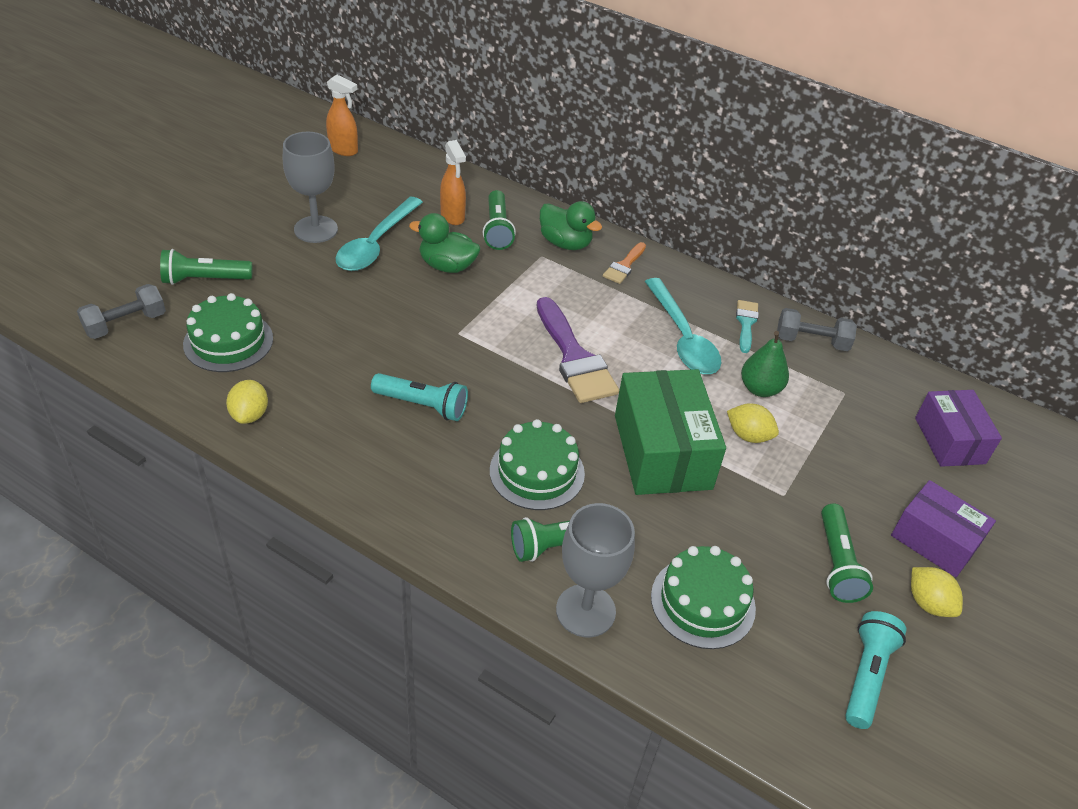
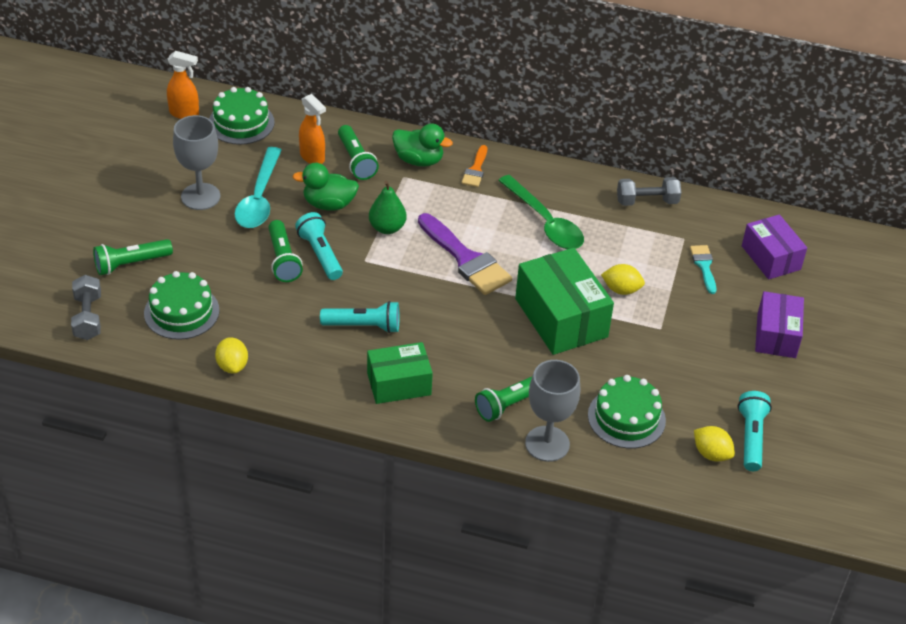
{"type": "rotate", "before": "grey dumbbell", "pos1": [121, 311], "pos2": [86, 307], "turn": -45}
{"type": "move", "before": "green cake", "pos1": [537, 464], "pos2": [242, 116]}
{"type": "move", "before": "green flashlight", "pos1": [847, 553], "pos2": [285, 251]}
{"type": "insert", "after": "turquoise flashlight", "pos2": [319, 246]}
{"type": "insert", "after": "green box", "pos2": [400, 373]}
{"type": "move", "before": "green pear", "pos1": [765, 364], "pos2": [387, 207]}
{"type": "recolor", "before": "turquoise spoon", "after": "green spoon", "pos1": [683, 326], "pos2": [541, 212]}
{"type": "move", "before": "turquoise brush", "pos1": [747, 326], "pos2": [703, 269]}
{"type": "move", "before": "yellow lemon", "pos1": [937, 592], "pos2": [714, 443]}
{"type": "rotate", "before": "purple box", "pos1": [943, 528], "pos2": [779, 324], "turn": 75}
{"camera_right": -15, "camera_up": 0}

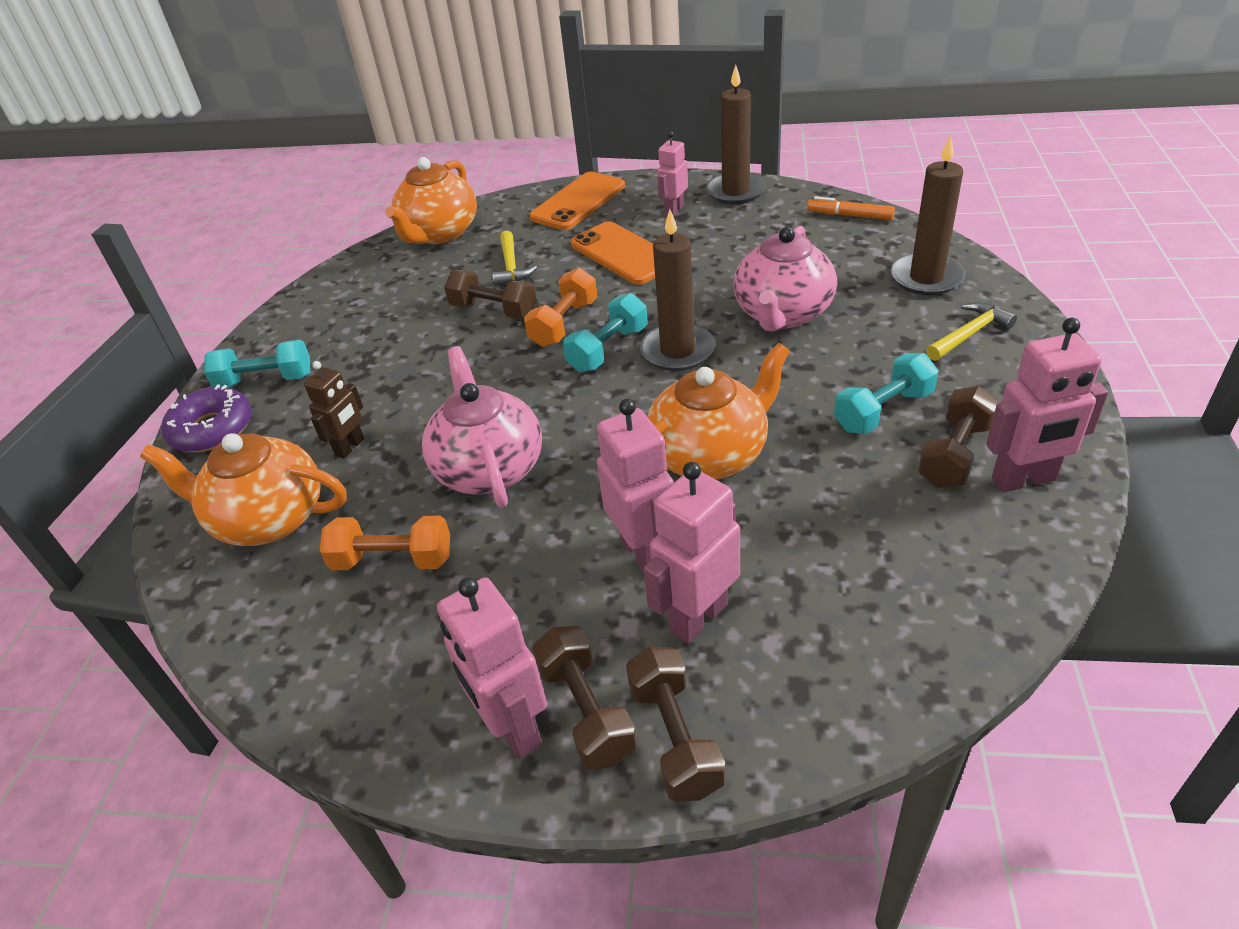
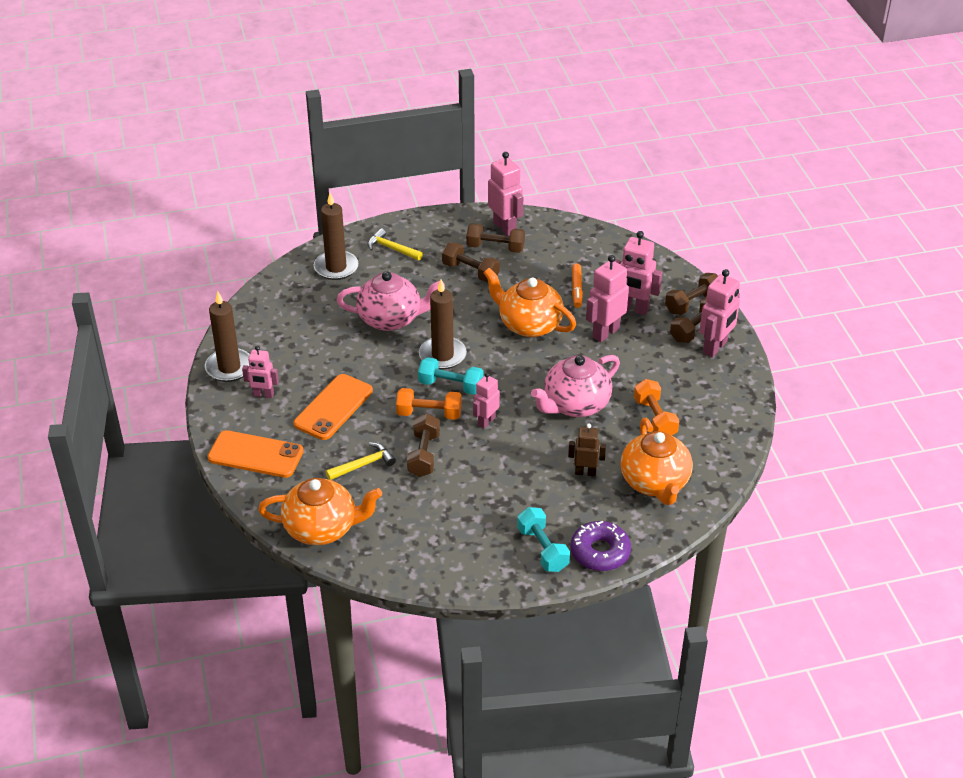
{"type": "recolor", "before": "turquoise dumbbell", "after": "brown dumbbell", "pos1": [886, 393], "pos2": [471, 262]}
{"type": "insert", "after": "pink robot", "pos2": [486, 401]}
{"type": "move", "before": "orange marker", "pos1": [851, 208], "pos2": [577, 285]}
{"camera_right": -115, "camera_up": 0}

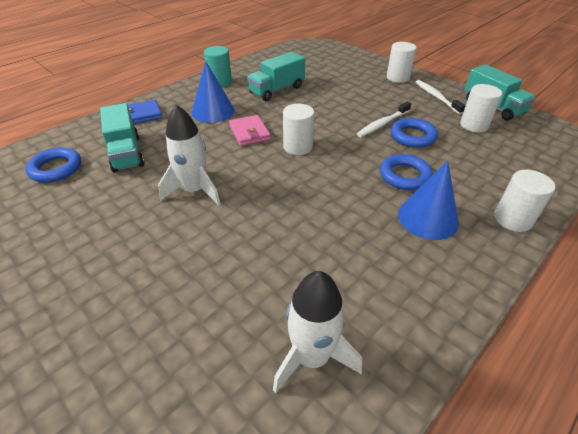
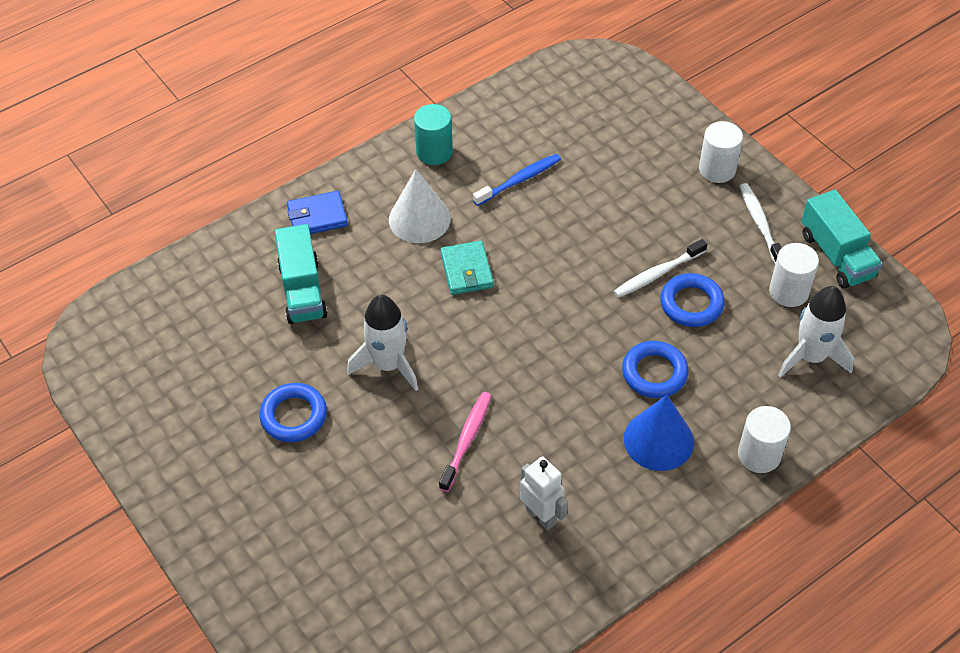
{"type": "move", "before": "blue ring", "pos1": [53, 164], "pos2": [293, 412]}
{"type": "recolor", "before": "blue cone", "after": "white cone", "pos1": [213, 92], "pos2": [420, 206]}
{"type": "insert", "after": "pink toothbrush", "pos2": [465, 442]}
{"type": "recolor", "before": "pink wallet", "after": "turquoise wallet", "pos1": [250, 130], "pos2": [467, 268]}
{"type": "replace", "before": "turquoise truck", "after": "blue toothbrush", "pos1": [276, 76], "pos2": [517, 180]}
{"type": "insert", "after": "white robot", "pos2": [544, 493]}
{"type": "move", "before": "white rocket", "pos1": [317, 332], "pos2": [816, 332]}
{"type": "delete", "before": "white cylinder", "pos1": [298, 129]}
{"camera_right": 10, "camera_up": 10}

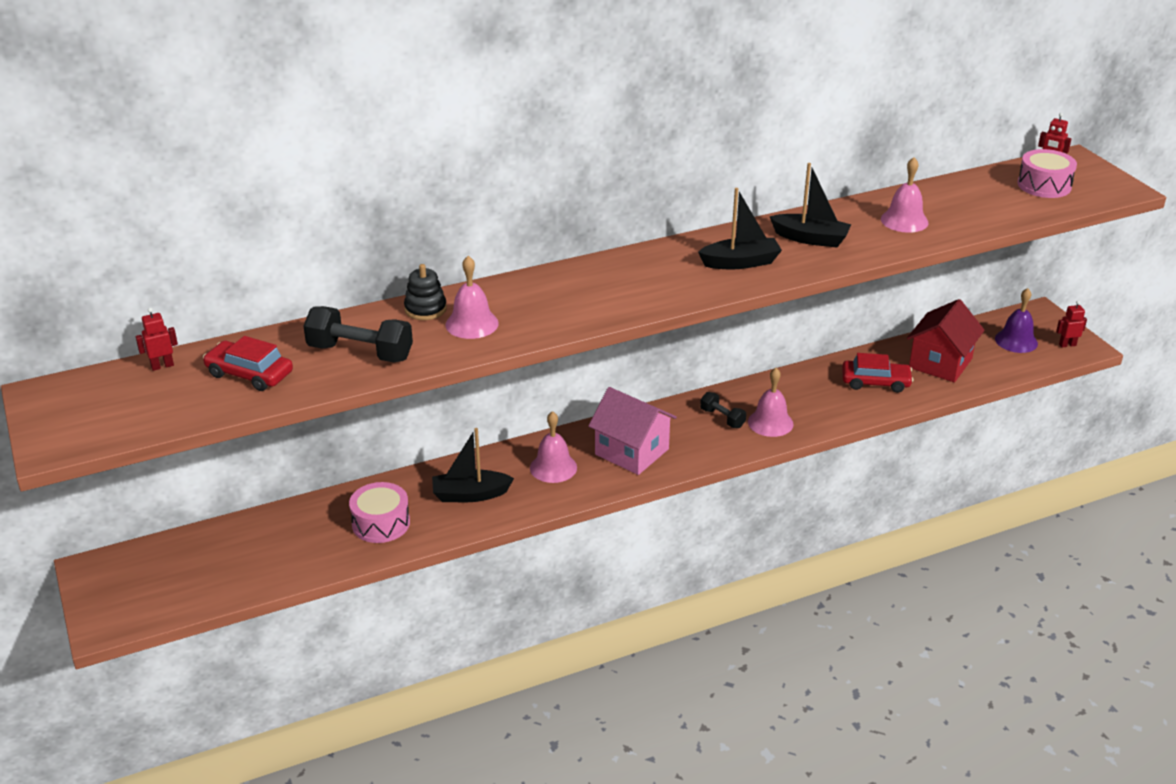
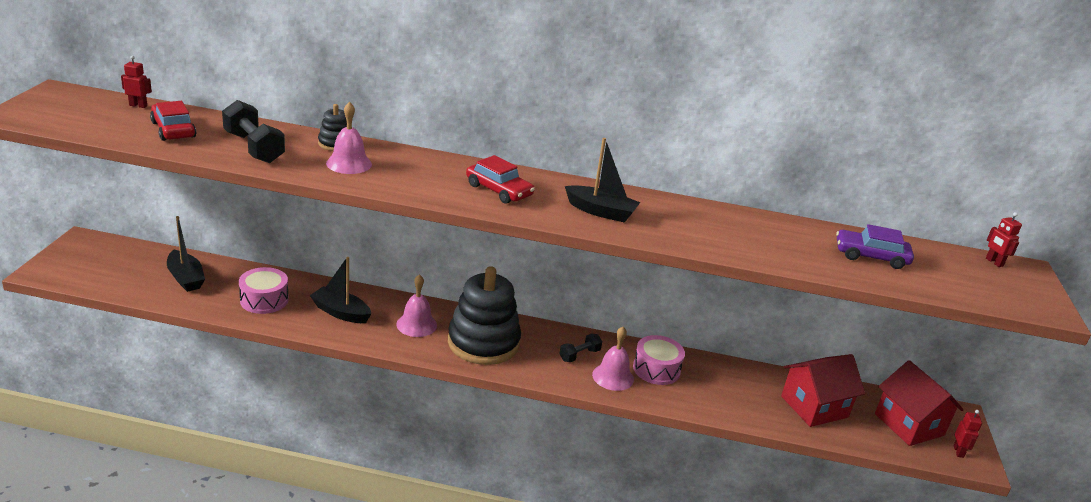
{"type": "move", "before": "black boat", "pos1": [810, 205], "pos2": [186, 254]}
{"type": "replace", "before": "pink house", "after": "black stacking toy", "pos1": [632, 431], "pos2": [484, 315]}
{"type": "move", "before": "red car", "pos1": [877, 373], "pos2": [500, 179]}
{"type": "rotate", "before": "black dumbbell", "pos1": [723, 410], "pos2": [580, 348], "turn": 60}
{"type": "move", "before": "pink drum", "pos1": [1047, 173], "pos2": [659, 360]}
{"type": "insert", "after": "purple car", "pos2": [875, 246]}
{"type": "replace", "before": "purple bell", "after": "red house", "pos1": [1016, 320], "pos2": [919, 403]}
{"type": "rotate", "before": "red robot", "pos1": [1071, 324], "pos2": [967, 434], "turn": 75}
{"type": "delete", "before": "pink bell", "pos1": [905, 195]}
{"camera_right": 30, "camera_up": -5}

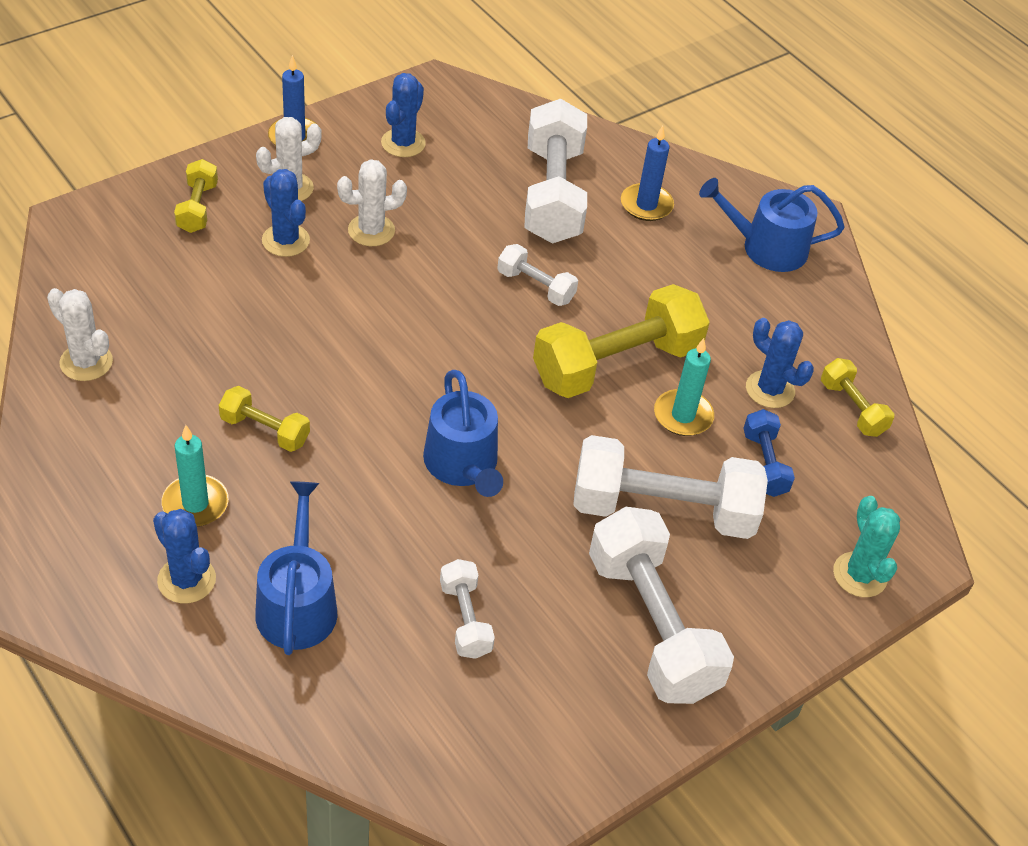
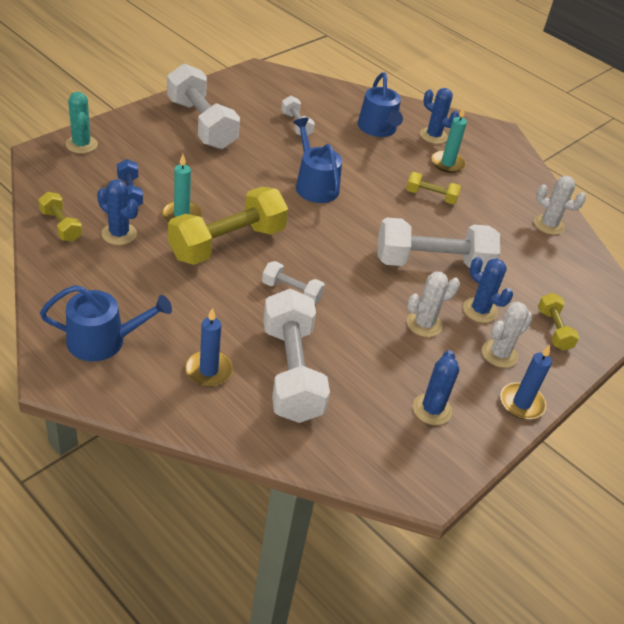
{"type": "move", "before": "white dumbbell", "pos1": [670, 487], "pos2": [439, 244]}
{"camera_right": 170, "camera_up": -5}

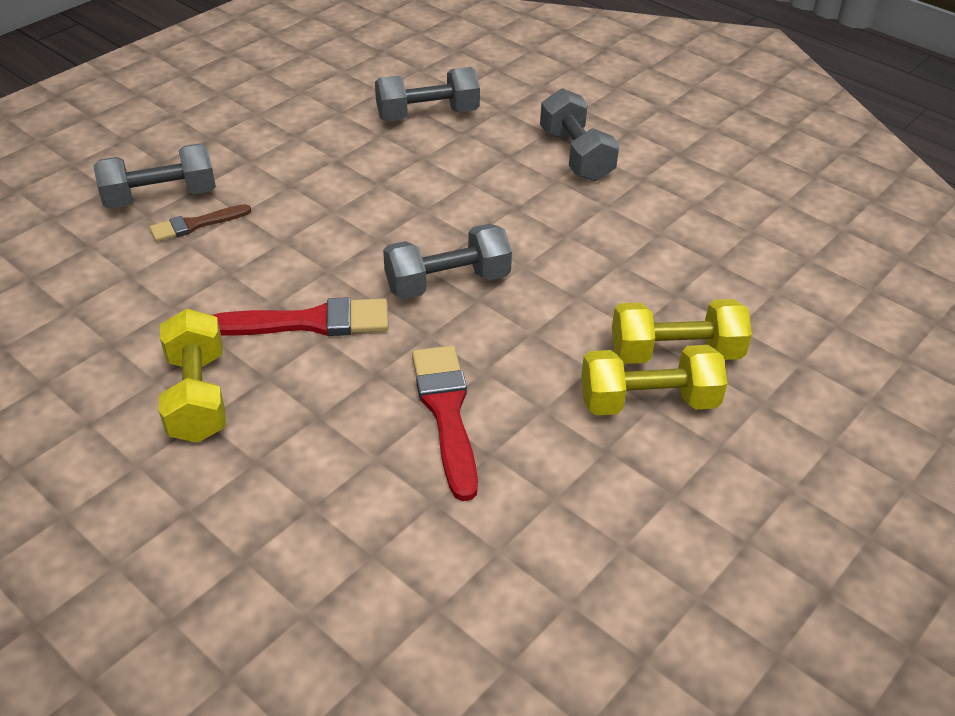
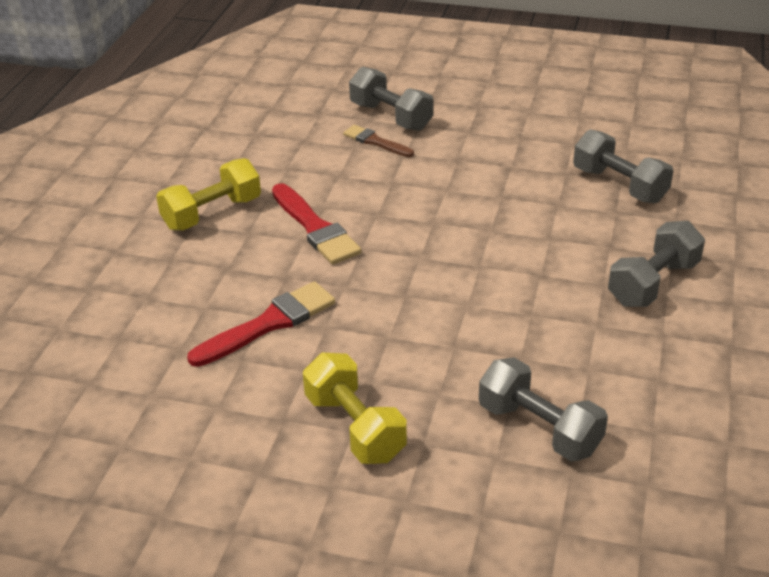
{"type": "move", "before": "grey dumbbell", "pos1": [447, 261], "pos2": [543, 409]}
{"type": "delete", "before": "yellow dumbbell", "pos1": [682, 331]}
{"camera_right": 65, "camera_up": -5}

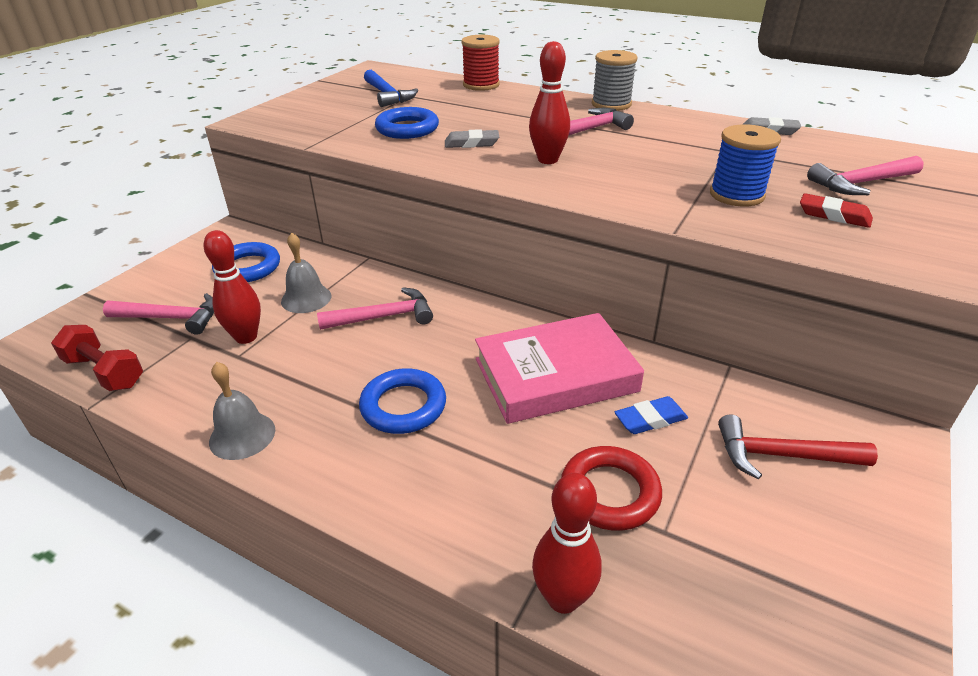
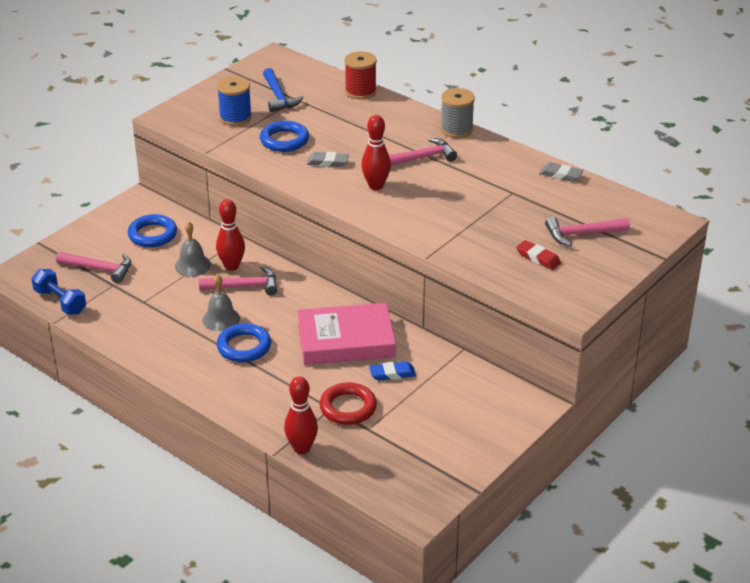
{"type": "recolor", "before": "red dumbbell", "after": "blue dumbbell", "pos1": [97, 358], "pos2": [58, 292]}
{"type": "move", "before": "grey bell", "pos1": [242, 411], "pos2": [221, 302]}
{"type": "move", "before": "red bowling pin", "pos1": [232, 287], "pos2": [230, 235]}
{"type": "move", "before": "blue spool", "pos1": [745, 165], "pos2": [234, 101]}
{"type": "delete", "before": "red hammer", "pos1": [798, 446]}
{"camera_right": 10, "camera_up": 0}

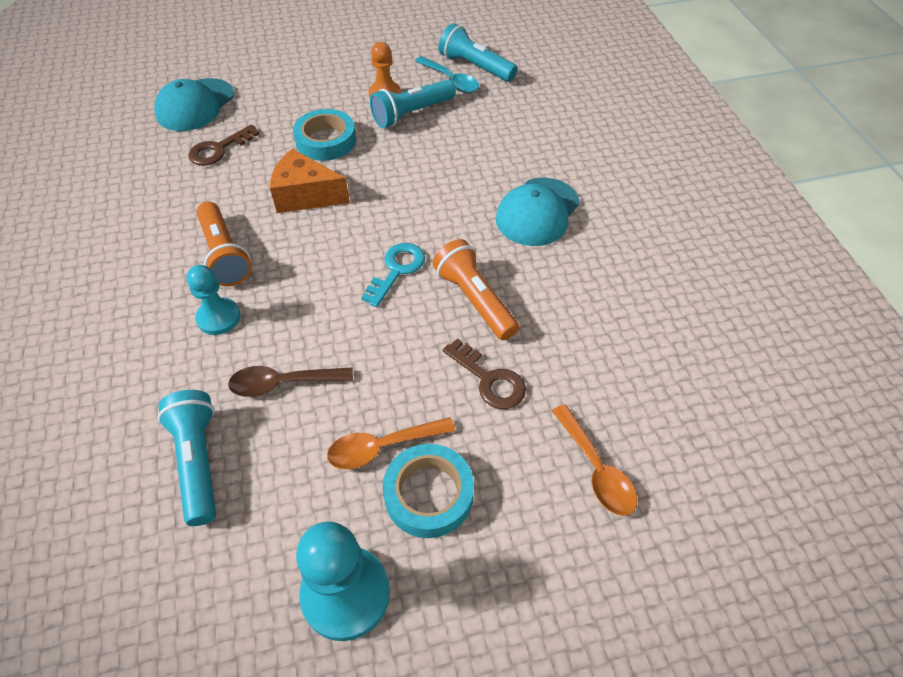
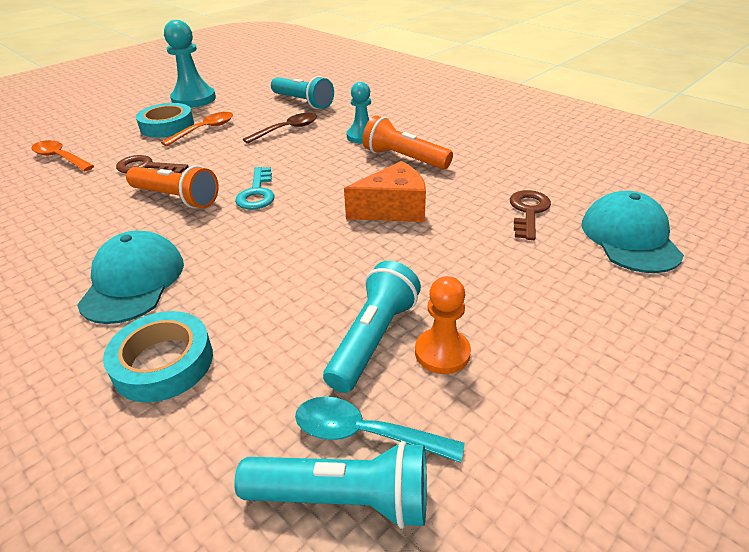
{"type": "move", "before": "turquoise tape", "pos1": [324, 135], "pos2": [158, 357]}
{"camera_right": 150, "camera_up": -15}

